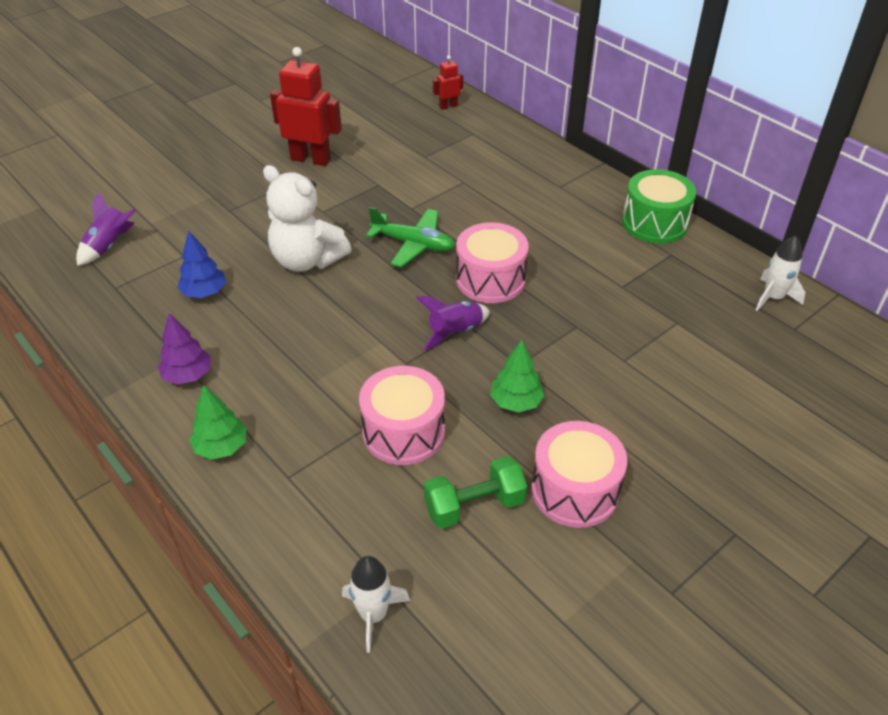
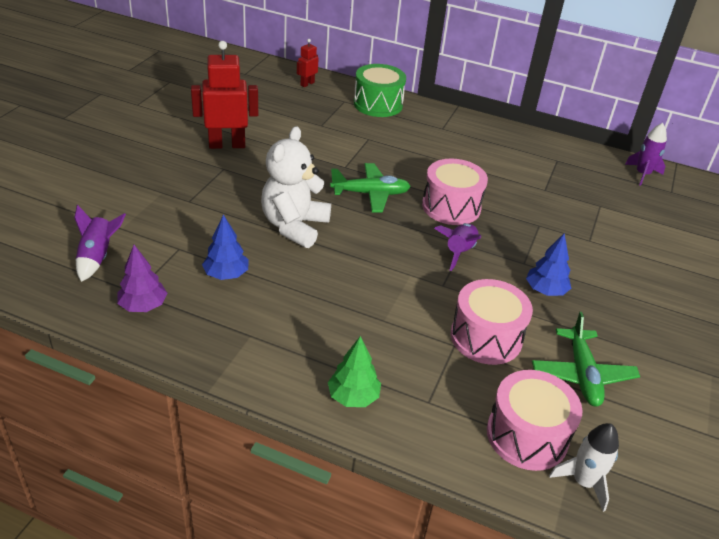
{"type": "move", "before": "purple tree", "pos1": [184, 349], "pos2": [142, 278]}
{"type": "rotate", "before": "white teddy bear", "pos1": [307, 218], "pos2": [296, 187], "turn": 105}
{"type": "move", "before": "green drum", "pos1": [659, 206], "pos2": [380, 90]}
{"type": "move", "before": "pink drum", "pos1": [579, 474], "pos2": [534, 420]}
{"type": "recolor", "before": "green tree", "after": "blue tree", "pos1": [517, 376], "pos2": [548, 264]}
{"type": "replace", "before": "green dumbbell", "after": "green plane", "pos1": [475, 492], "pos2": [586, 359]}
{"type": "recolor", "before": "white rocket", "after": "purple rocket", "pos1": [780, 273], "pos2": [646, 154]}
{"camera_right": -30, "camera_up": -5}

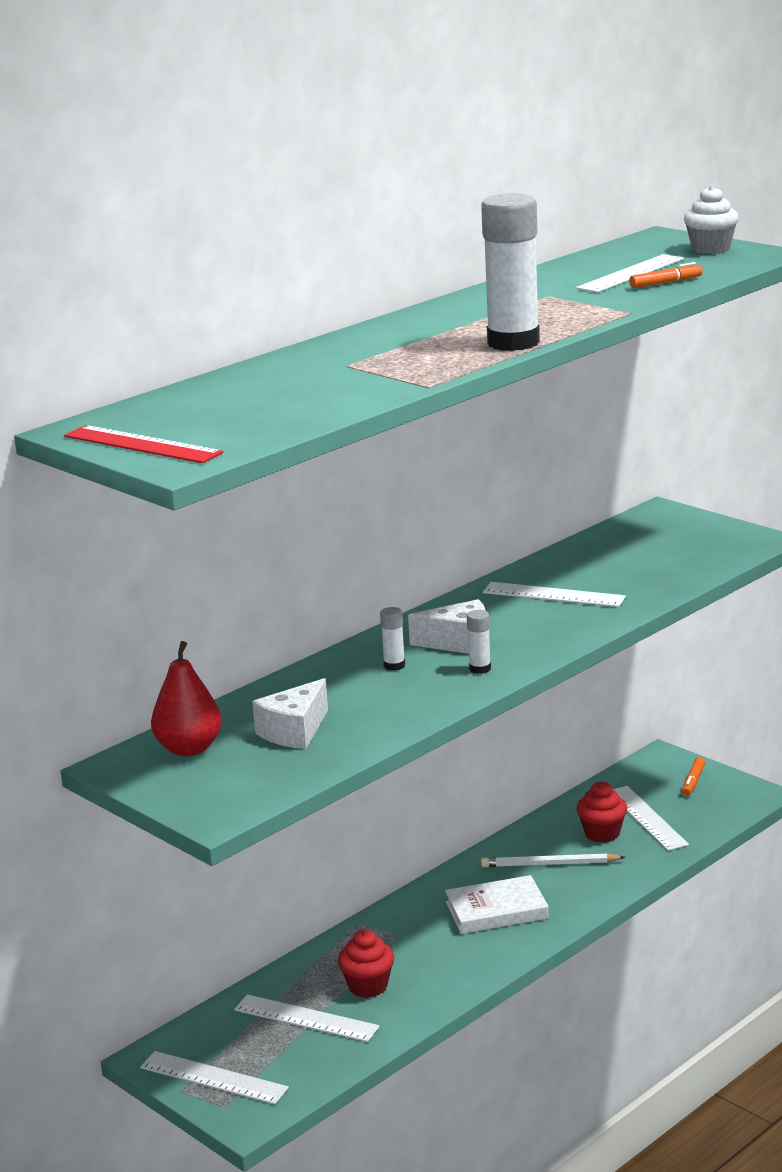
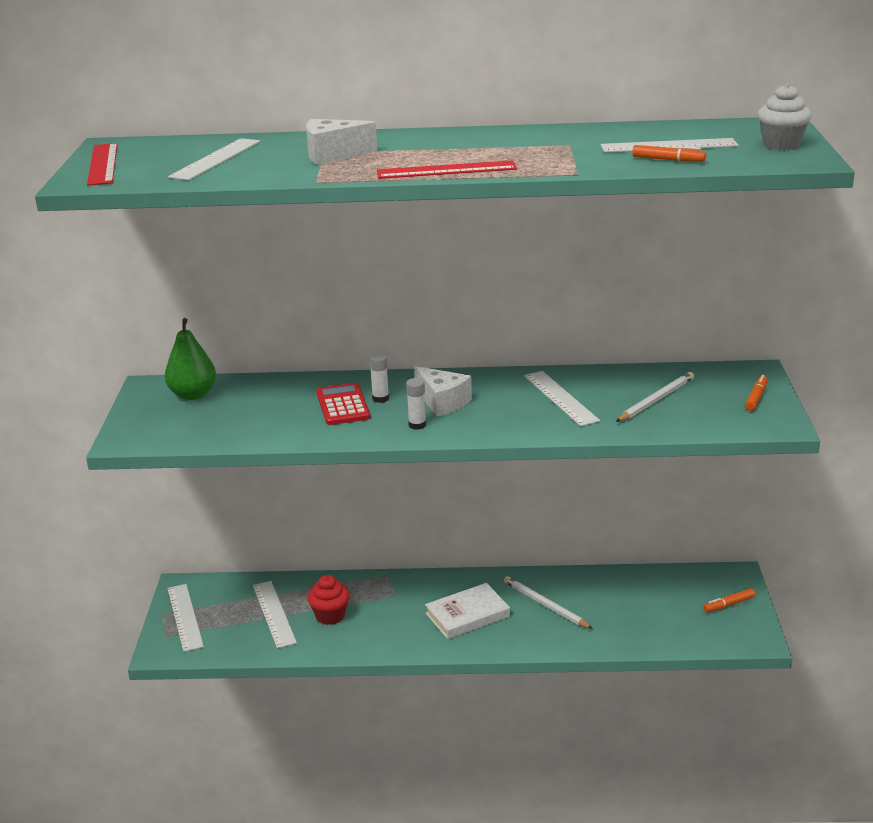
{"type": "recolor", "before": "red pear", "after": "green pear", "pos1": [186, 698], "pos2": [190, 359]}
{"type": "move", "before": "white ruler", "pos1": [651, 818], "pos2": [214, 159]}
{"type": "move", "before": "white cheese", "pos1": [290, 713], "pos2": [341, 141]}
{"type": "insert", "after": "red calculator", "pos2": [343, 404]}
{"type": "replace", "before": "white glue stick", "after": "red ruler", "pos1": [510, 272], "pos2": [447, 169]}
{"type": "rotate", "before": "white book", "pos1": [497, 904], "pos2": [467, 611], "turn": -60}
{"type": "insert", "after": "white pencil", "pos2": [655, 397]}
{"type": "insert", "after": "orange marker", "pos2": [756, 393]}
{"type": "delete", "before": "red cupcake", "pos1": [602, 812]}
{"camera_right": 45, "camera_up": 5}

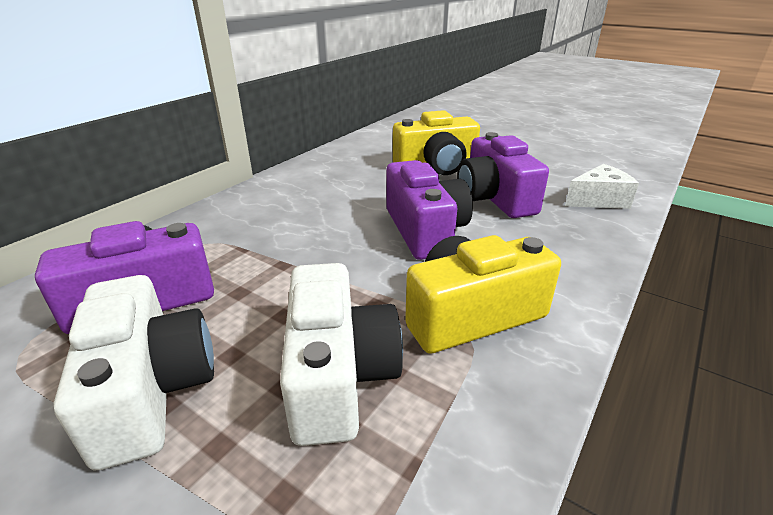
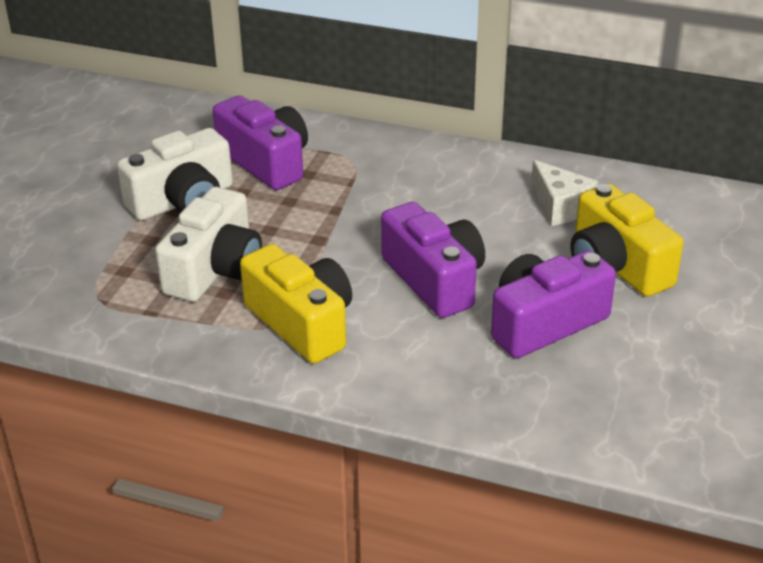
{"type": "rotate", "before": "white camera", "pos1": [341, 354], "pos2": [208, 244], "turn": -45}
{"type": "rotate", "before": "purple camera", "pos1": [429, 210], "pos2": [433, 260], "turn": -90}
{"type": "move", "before": "white cheese", "pos1": [602, 186], "pos2": [564, 193]}
{"camera_right": 75, "camera_up": 5}

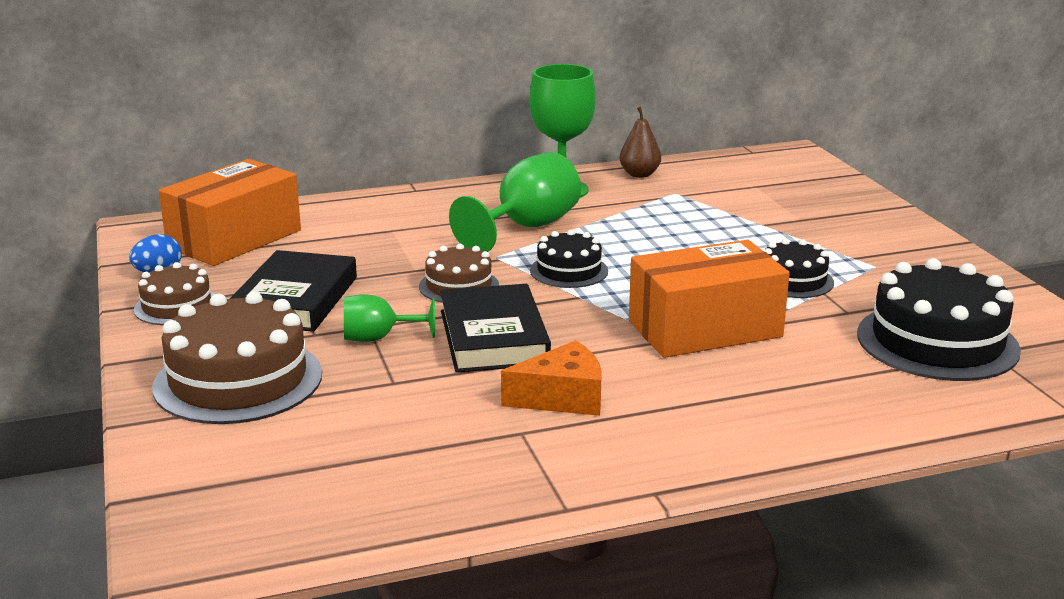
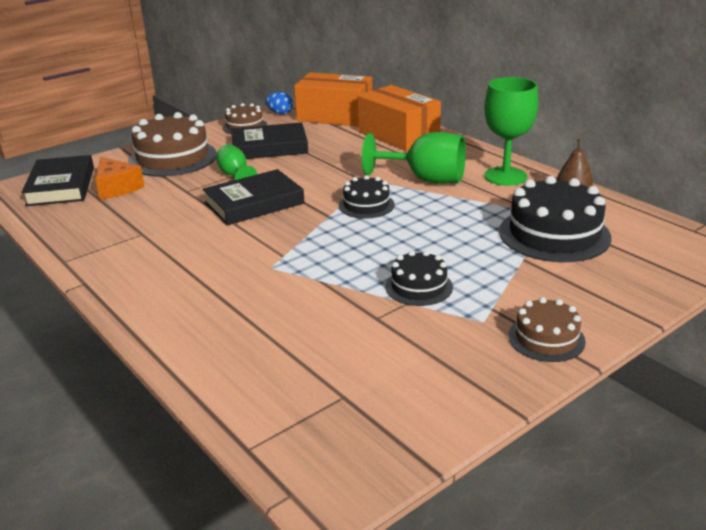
{"type": "insert", "after": "black book", "pos2": [57, 180]}
{"type": "move", "before": "orange cheese", "pos1": [551, 378], "pos2": [120, 178]}
{"type": "move", "before": "orange box", "pos1": [709, 299], "pos2": [399, 118]}
{"type": "move", "before": "black cake", "pos1": [939, 319], "pos2": [555, 219]}
{"type": "move", "before": "brown cake", "pos1": [459, 273], "pos2": [547, 329]}
{"camera_right": 70, "camera_up": 5}

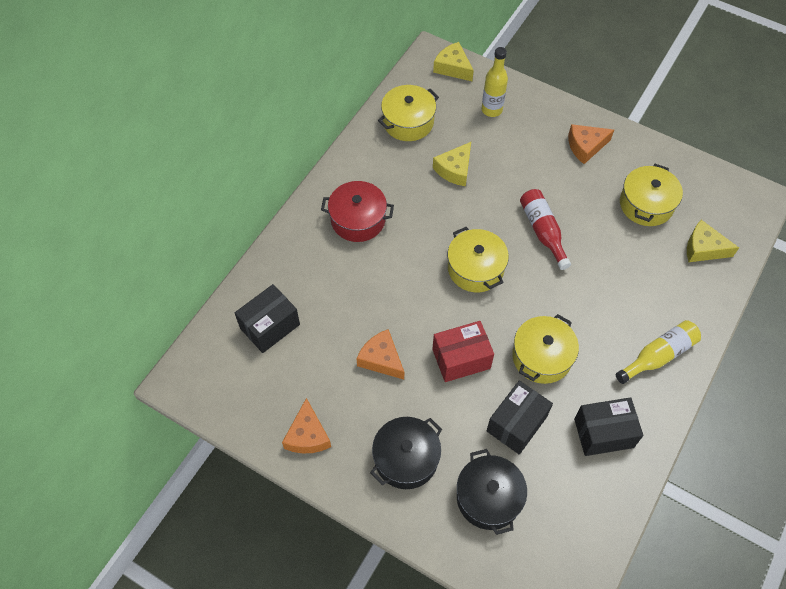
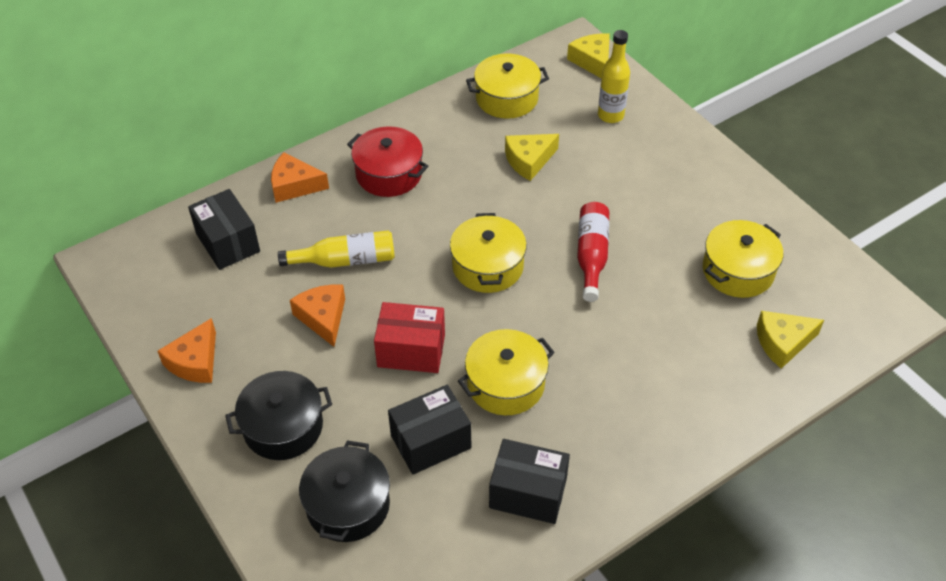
{"type": "rotate", "before": "black box", "pos1": [267, 318], "pos2": [224, 229], "turn": 75}
{"type": "move", "before": "orange cheese", "pos1": [591, 144], "pos2": [300, 177]}
{"type": "move", "before": "yellow bottle", "pos1": [658, 352], "pos2": [336, 249]}
{"type": "rotate", "before": "yellow cheese", "pos1": [713, 241], "pos2": [790, 340], "turn": -60}
{"camera_right": 25, "camera_up": -10}

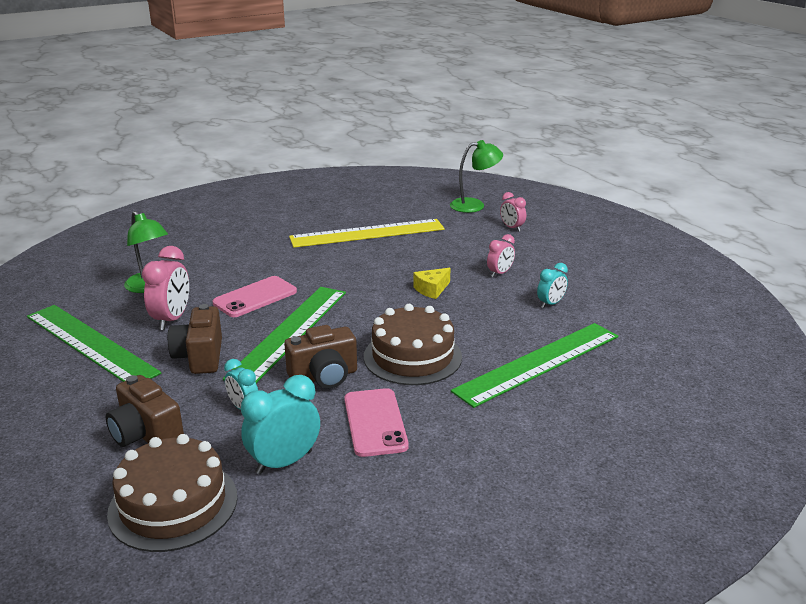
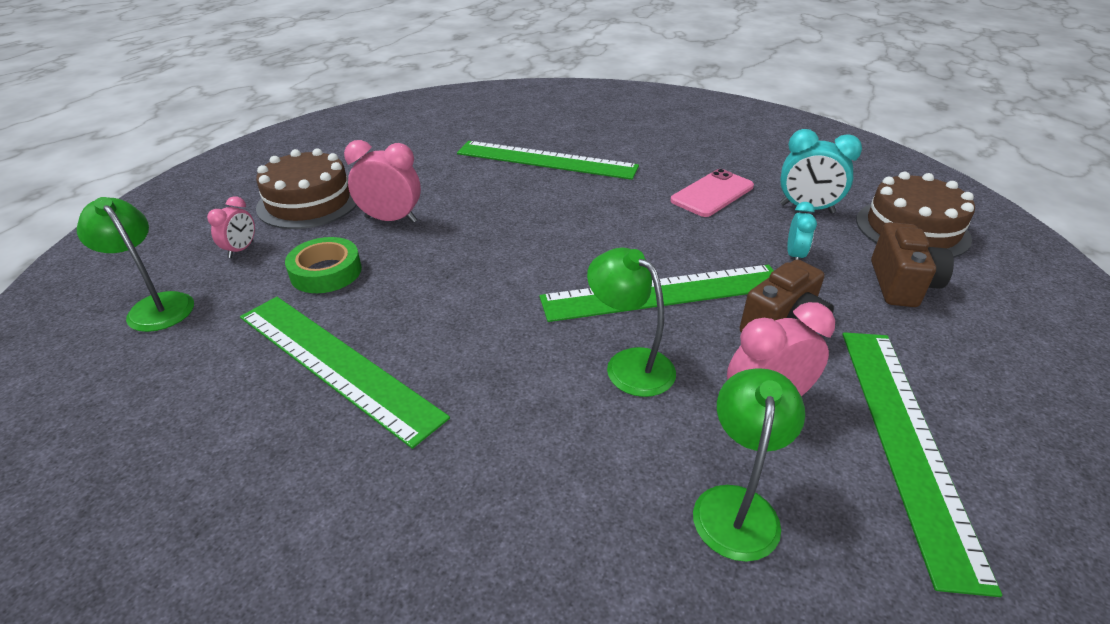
{"type": "recolor", "before": "yellow ruler", "after": "green ruler", "pos1": [367, 233], "pos2": [345, 373]}
{"type": "move", "before": "brown cake", "pos1": [413, 344], "pos2": [306, 188]}
{"type": "insert", "after": "green tape", "pos2": [323, 265]}
{"type": "resize", "before": "pink clock", "pos1": [501, 255], "pos2": [382, 181], "scale": 1.67}
{"type": "replace", "before": "pink phone", "after": "green lamp", "pos1": [254, 296], "pos2": [631, 322]}
{"type": "delete", "before": "brown camera", "pos1": [320, 357]}
{"type": "delete", "before": "yellow cheese", "pos1": [432, 283]}
{"type": "delete", "before": "turquoise clock", "pos1": [552, 285]}
{"camera_right": -125, "camera_up": 10}

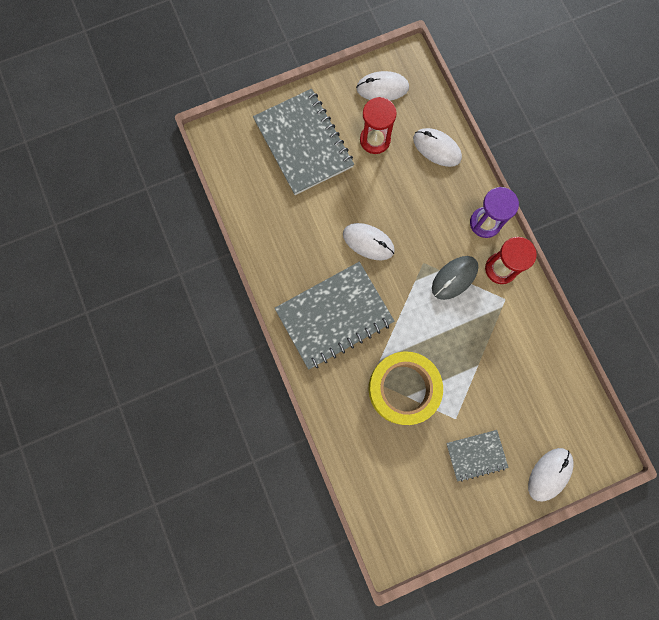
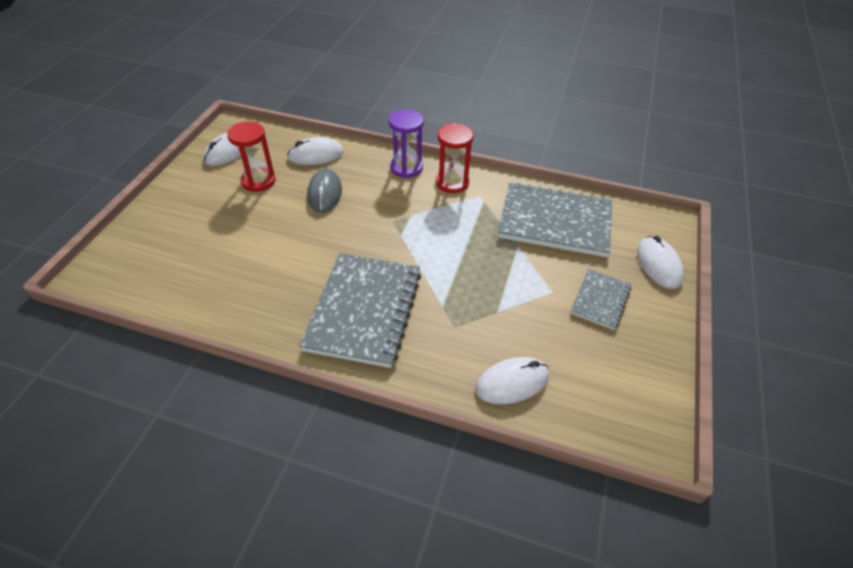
{"type": "move", "before": "grey mouse", "pos1": [455, 278], "pos2": [324, 191]}
{"type": "move", "before": "white mouse", "pos1": [369, 241], "pos2": [512, 380]}
{"type": "move", "before": "grey notebook", "pos1": [303, 142], "pos2": [555, 219]}
{"type": "delete", "before": "yellow tape", "pos1": [406, 388]}
{"camera_right": -50, "camera_up": -30}

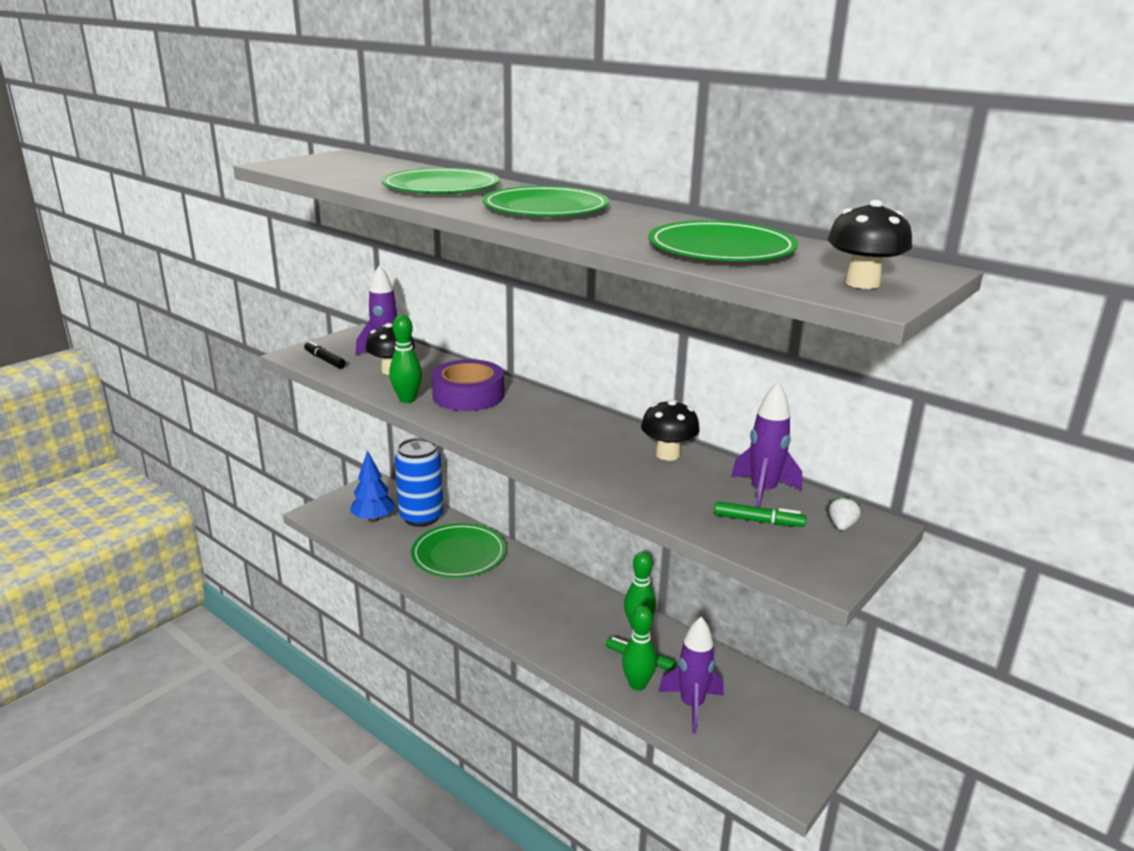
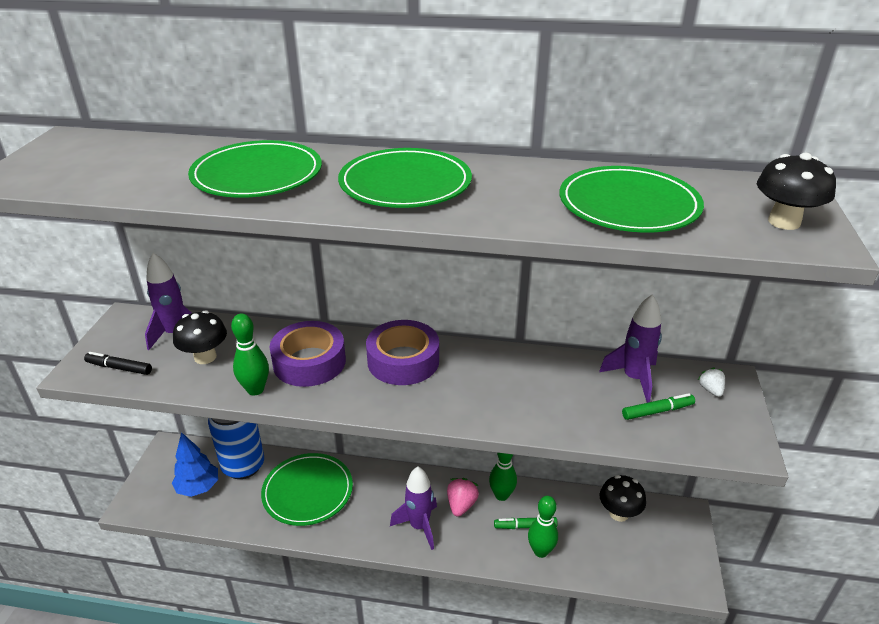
{"type": "insert", "after": "purple tape", "pos2": [402, 352]}
{"type": "move", "before": "purple rocket", "pos1": [691, 675], "pos2": [413, 508]}
{"type": "insert", "after": "pink strawberry", "pos2": [463, 497]}
{"type": "move", "before": "black mushroom", "pos1": [670, 430], "pos2": [622, 498]}
{"camera_right": -30, "camera_up": 10}

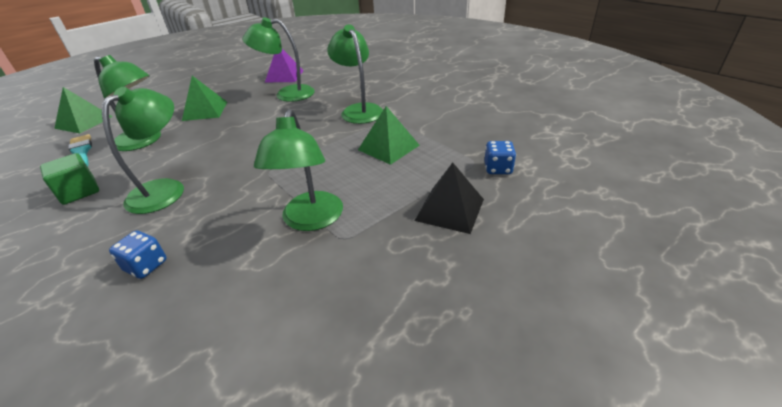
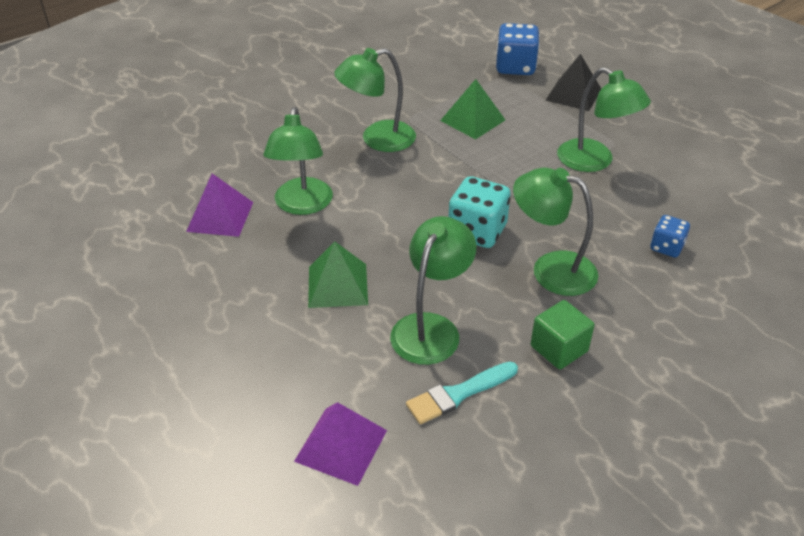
{"type": "recolor", "before": "green pyramid", "after": "purple pyramid", "pos1": [83, 110], "pos2": [340, 444]}
{"type": "insert", "after": "turquoise dice", "pos2": [480, 212]}
{"type": "resize", "before": "blue dice", "pos1": [500, 157], "pos2": [518, 49], "scale": 1.72}
{"type": "rotate", "before": "green lamp", "pos1": [298, 170], "pos2": [604, 119], "turn": 45}
{"camera_right": -90, "camera_up": 5}

